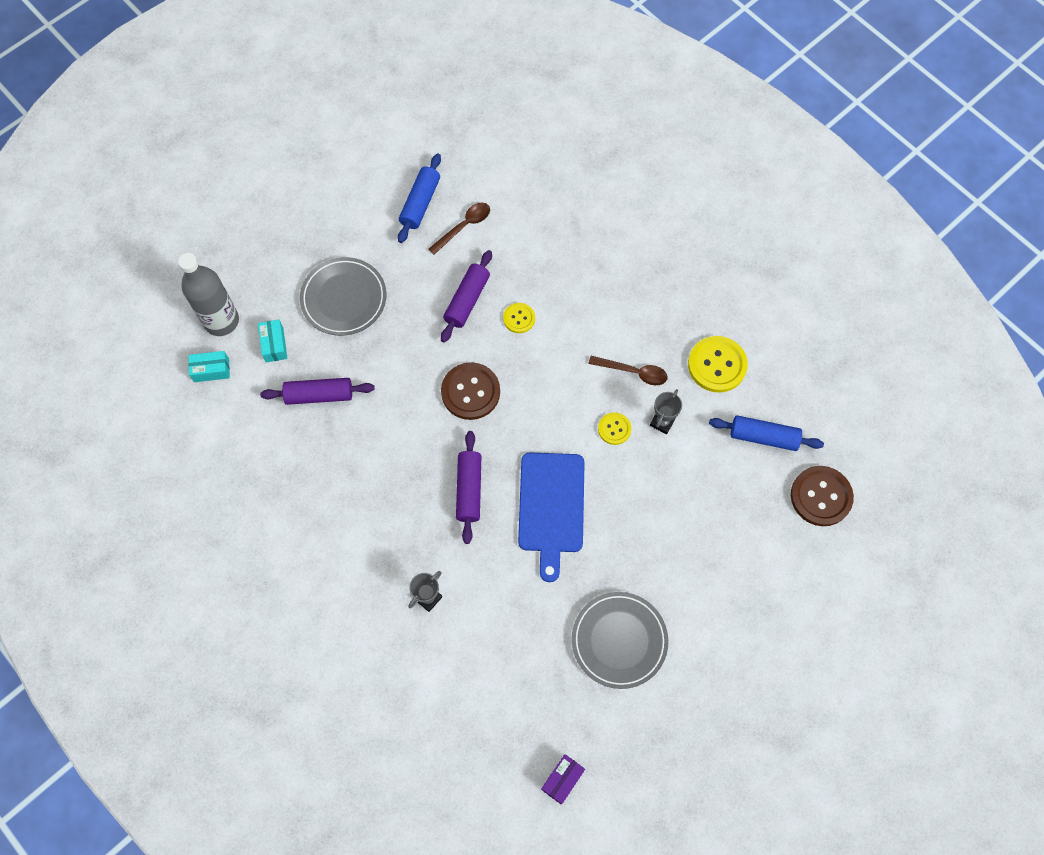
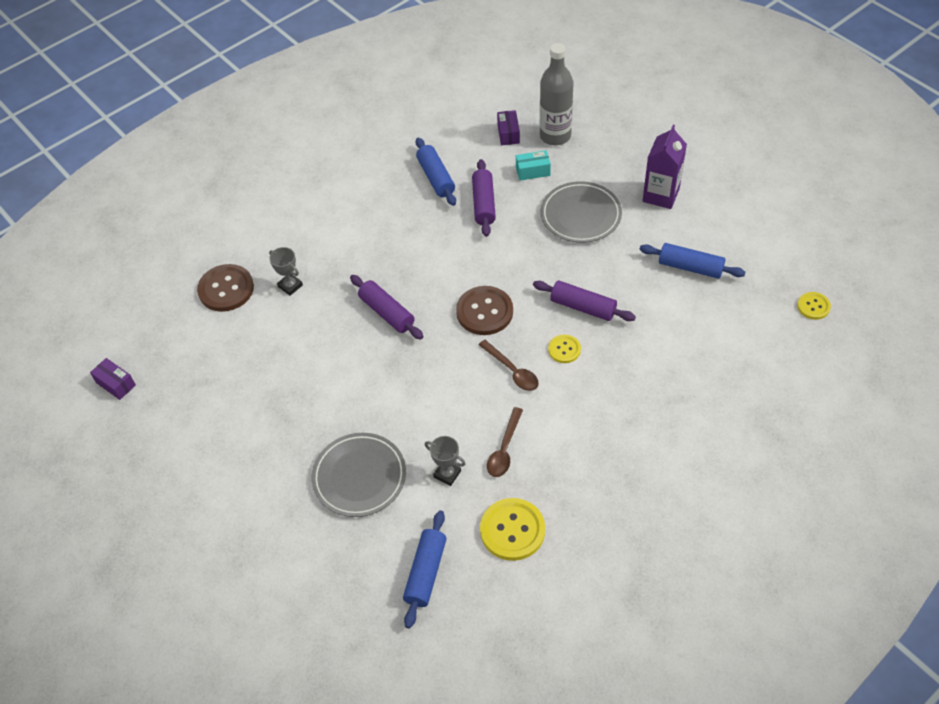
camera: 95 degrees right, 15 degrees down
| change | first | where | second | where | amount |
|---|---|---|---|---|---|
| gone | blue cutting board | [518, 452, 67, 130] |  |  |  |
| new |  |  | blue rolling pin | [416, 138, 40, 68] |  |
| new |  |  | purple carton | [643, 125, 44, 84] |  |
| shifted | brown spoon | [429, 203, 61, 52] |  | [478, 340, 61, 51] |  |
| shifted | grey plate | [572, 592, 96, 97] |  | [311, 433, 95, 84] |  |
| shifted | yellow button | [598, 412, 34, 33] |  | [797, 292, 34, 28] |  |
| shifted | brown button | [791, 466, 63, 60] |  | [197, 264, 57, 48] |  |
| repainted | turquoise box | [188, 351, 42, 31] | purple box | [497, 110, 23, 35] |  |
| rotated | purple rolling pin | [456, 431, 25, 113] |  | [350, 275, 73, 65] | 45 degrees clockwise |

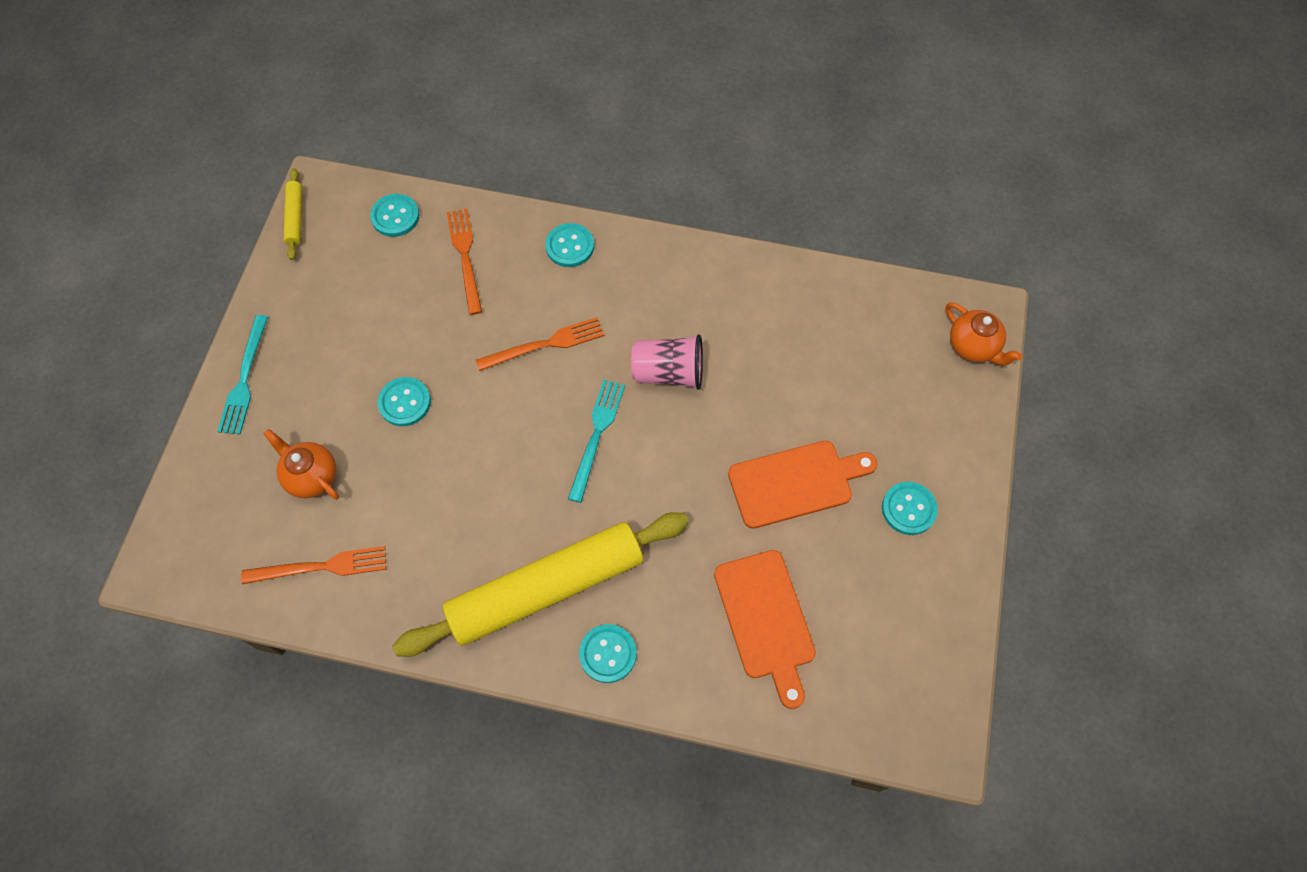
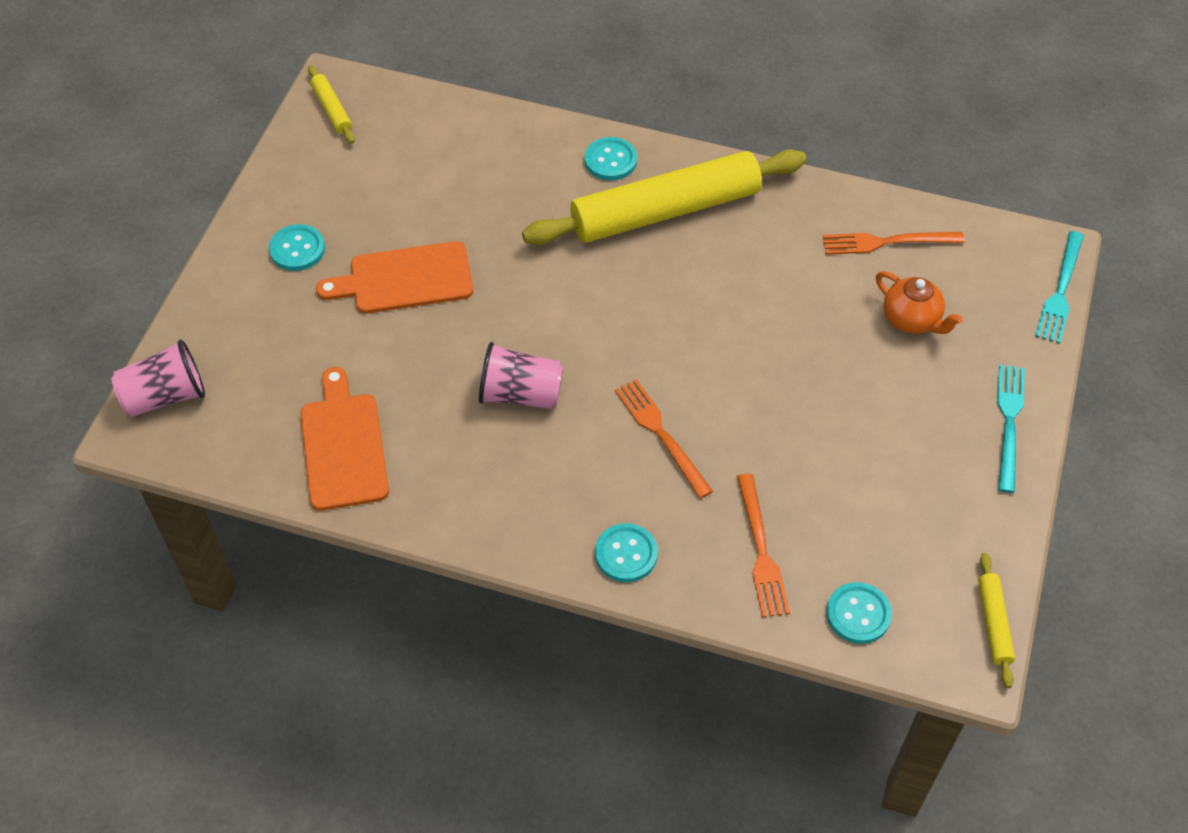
camera: 175 degrees left, 10 degrees down
| change | first | where | second | where | amount |
|---|---|---|---|---|---|
| gone | turquoise button | [377, 377, 54, 49] |  |  |  |
| new |  |  | yellow rolling pin | [308, 65, 47, 79] |  |
| shifted | turquoise fork | [568, 379, 57, 124] |  | [1035, 231, 49, 113] |  |
| shifted | orange cutting board | [714, 550, 102, 159] |  | [300, 367, 89, 144] |  |
| swapped | orange teapot | [945, 302, 77, 64] | pink cup | [112, 339, 93, 78] |  |
| rotated | orange fork | [476, 317, 128, 54] |  | [615, 379, 98, 120] | 75 degrees clockwise |

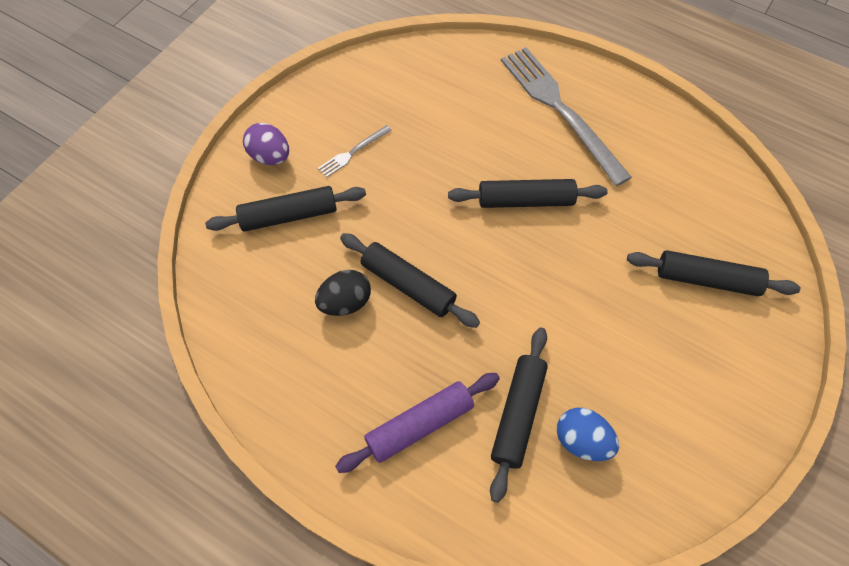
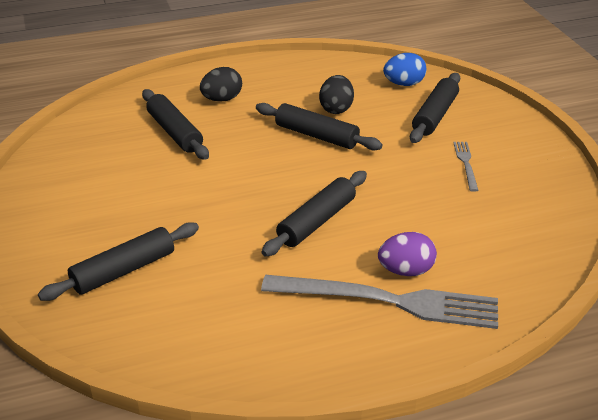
camera: 130 degrees right, 25 degrees down
| change | first | where | second | where | amount |
|---|---|---|---|---|---|
| shifted | purple egg | [243, 123, 46, 42] |  | [378, 232, 59, 44] |  |
| shifted | blue egg | [557, 408, 62, 53] |  | [383, 53, 43, 33] |  |
| swapped | purple rolling pin | [335, 373, 165, 100] | black egg | [200, 67, 42, 34] |  |
| rotated | black rolling pin | [340, 233, 140, 95] |  | [256, 103, 126, 47] | 45 degrees clockwise |

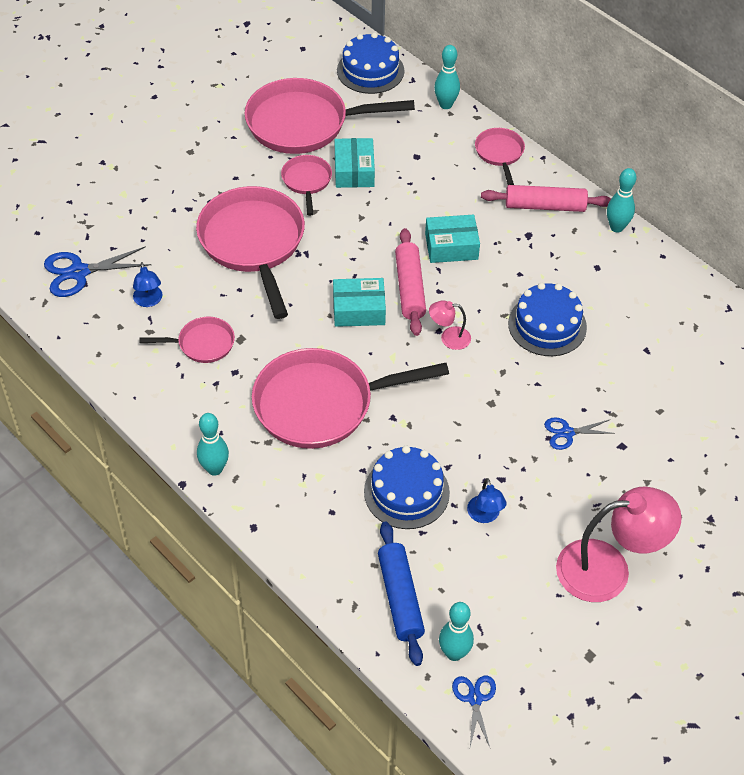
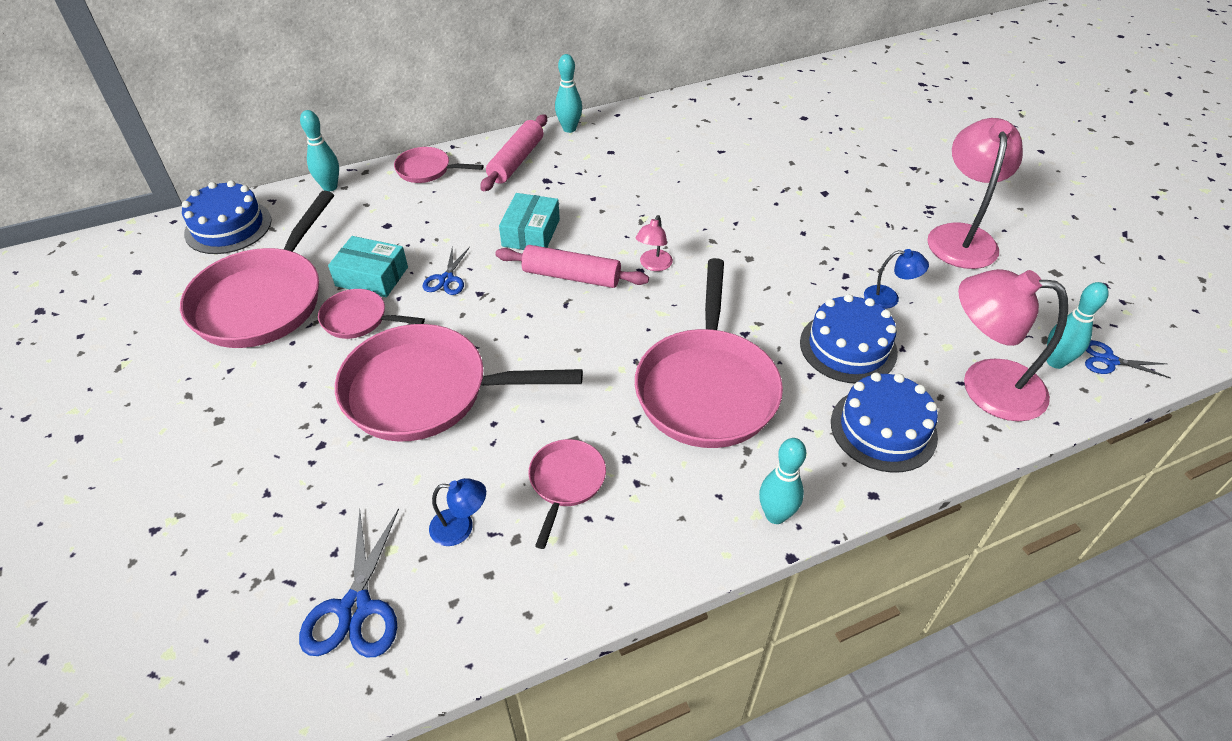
camera: 70 degrees left, 5 degrees down
| change | first | where | second | where | amount |
|---|---|---|---|---|---|
| gone | turquoise box | [333, 278, 53, 49] |  |  |  |
| shifted | blue cake | [508, 283, 79, 73] |  | [831, 372, 107, 101] |  |
| shifted | blue scissors | [544, 417, 71, 33] |  | [423, 246, 47, 49] |  |
| swapped | blue rolling pin | [378, 522, 47, 144] | pink lamp | [958, 269, 110, 152] |  |

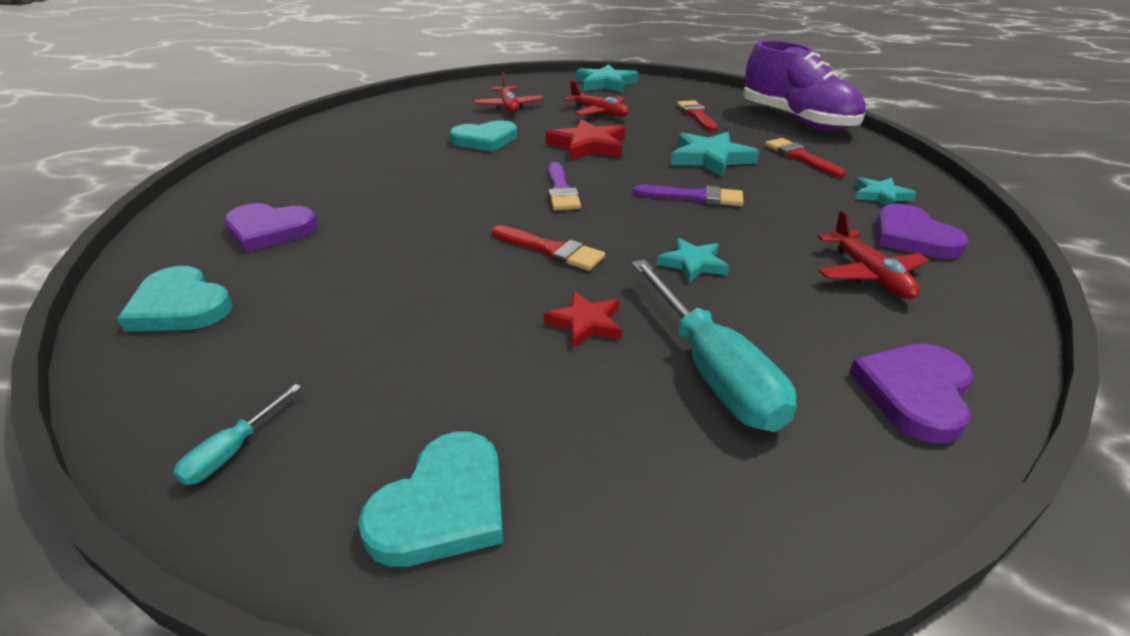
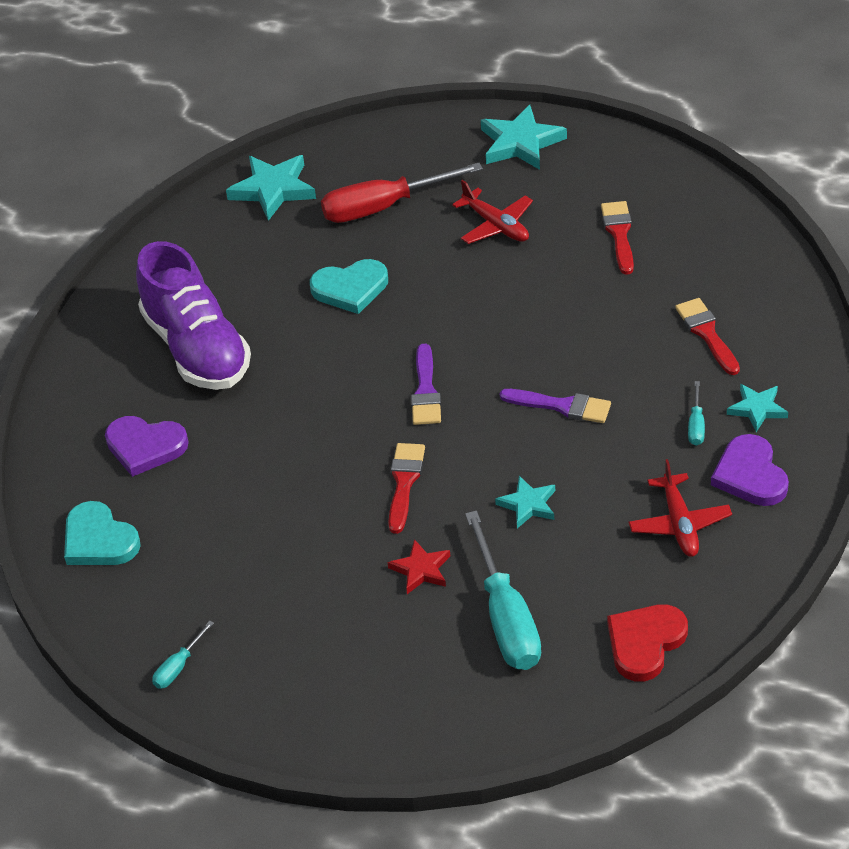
camera: 10 degrees right, 10 degrees up
| change | first | where | second | where | amount |
|---|---|---|---|---|---|
| gone | turquoise heart | [358, 432, 145, 135] |  |  |  |
| gone | red star | [546, 119, 80, 42] |  |  |  |
| new |  |  | turquoise screwdriver | [688, 381, 17, 65] |  |
| shifted | turquoise star | [671, 132, 88, 45] |  | [226, 155, 90, 66] |  |
| shifted | purple shoe | [743, 40, 123, 90] |  | [136, 241, 115, 149] |  |
| swapped | red plane | [474, 72, 69, 41] | red screwdriver | [321, 163, 162, 60] |  |
| repainted | purple heart | [849, 344, 124, 99] | red heart | [607, 604, 81, 78] |  |
| rotated | red brush | [492, 225, 113, 46] |  | [388, 443, 37, 91] | 120 degrees counterclockwise |

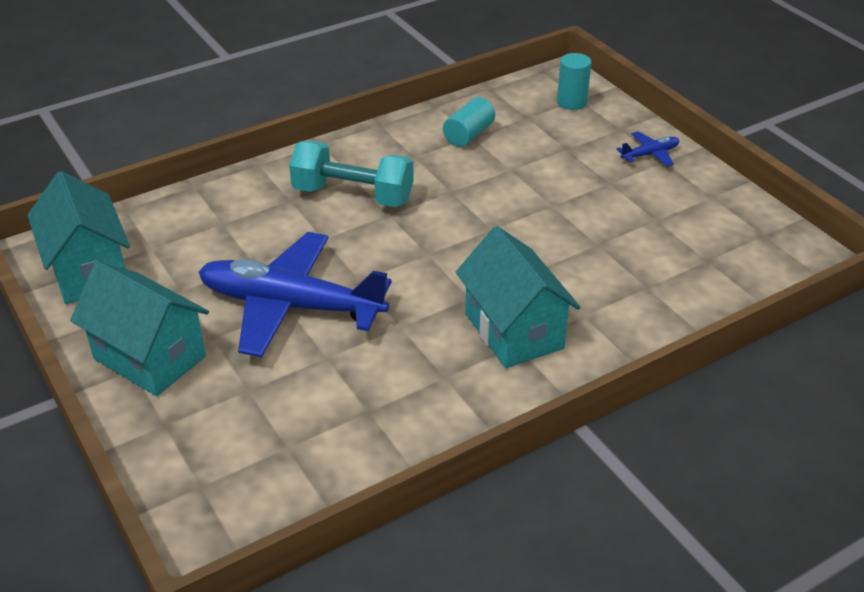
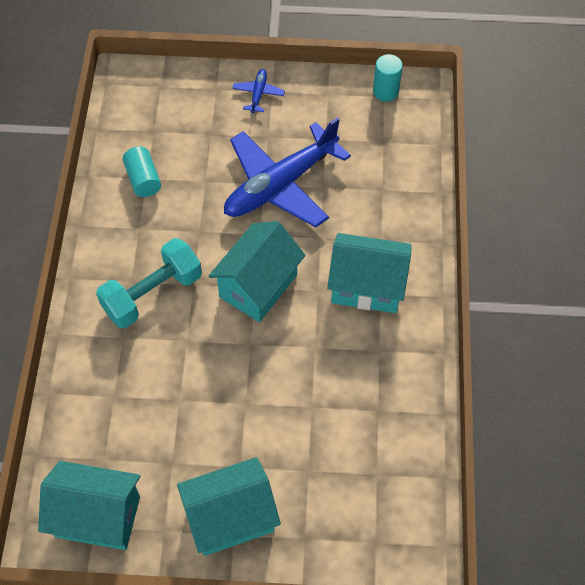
camera: 55 degrees left, 20 degrees up
| change | first | where | second | where | amount |
|---|---|---|---|---|---|
| new |  |  | turquoise house | [209, 221, 97, 101] |  |
| shifted | blue plane | [199, 232, 192, 125] |  | [224, 117, 127, 110] |  |
| shifted | turquoise cylinder | [557, 53, 34, 57] |  | [373, 54, 30, 48] |  |

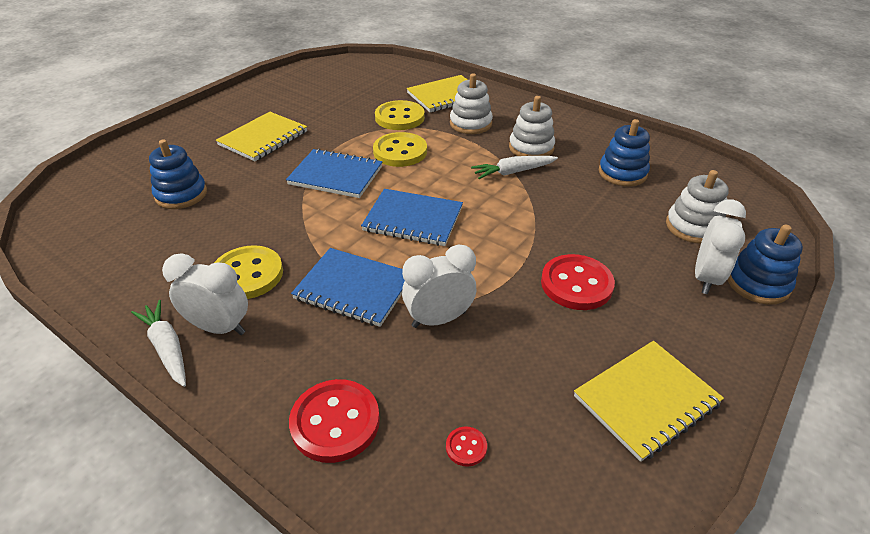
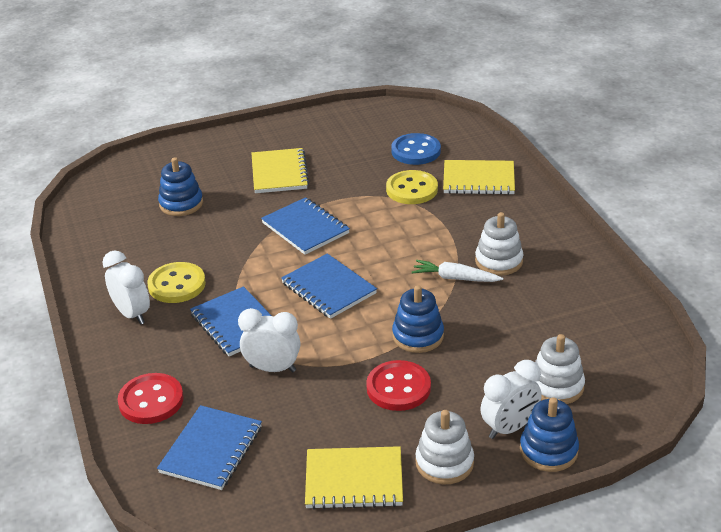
camera: 35 degrees right, 5 degrees down
| change | first | where | second | where | amount |
|---|---|---|---|---|---|
| gone | white carrot | [131, 300, 55, 87] |  |  |  |
| gone | yellow button | [373, 132, 54, 35] |  |  |  |
| new |  |  | blue button | [391, 133, 50, 32] |  |
| shifted | white stacking toy | [450, 73, 43, 61] |  | [415, 410, 59, 74] |  |
| shifted | blue stacking toy | [599, 119, 51, 67] |  | [392, 285, 52, 68] |  |
| swapped | red button | [446, 427, 41, 40] | blue notebook | [157, 405, 105, 85] |  |
| rotated | yellow notebook | [216, 112, 91, 49] |  | [251, 148, 58, 45] | 75 degrees counterclockwise |

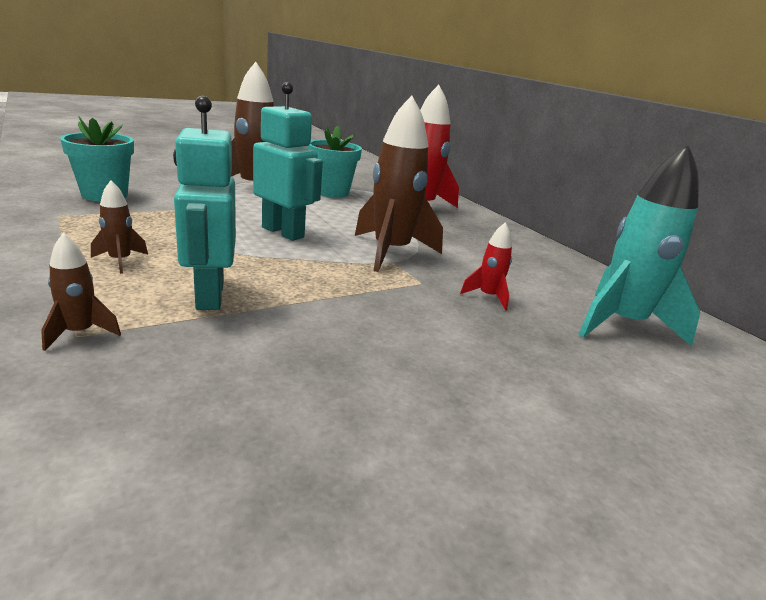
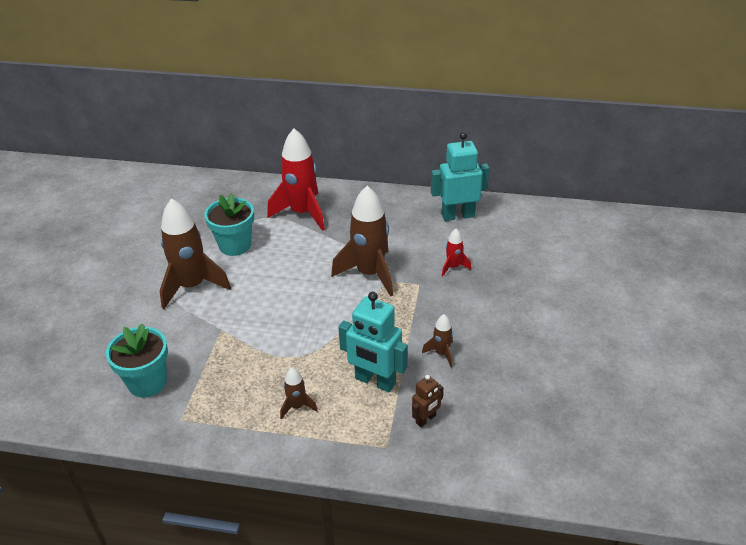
camera: 45 degrees left, 15 degrees up
| change | first | where | second | where | amount |
|---|---|---|---|---|---|
| gone | turquoise rocket | [578, 144, 122, 203] |  |  |  |
| new |  |  | brown robot | [412, 375, 32, 52] |  |
| shifted | brown rocket | [41, 233, 80, 118] |  | [422, 314, 31, 53] |  |
| shifted | turquoise robot | [253, 82, 70, 159] |  | [431, 132, 58, 89] |  |

